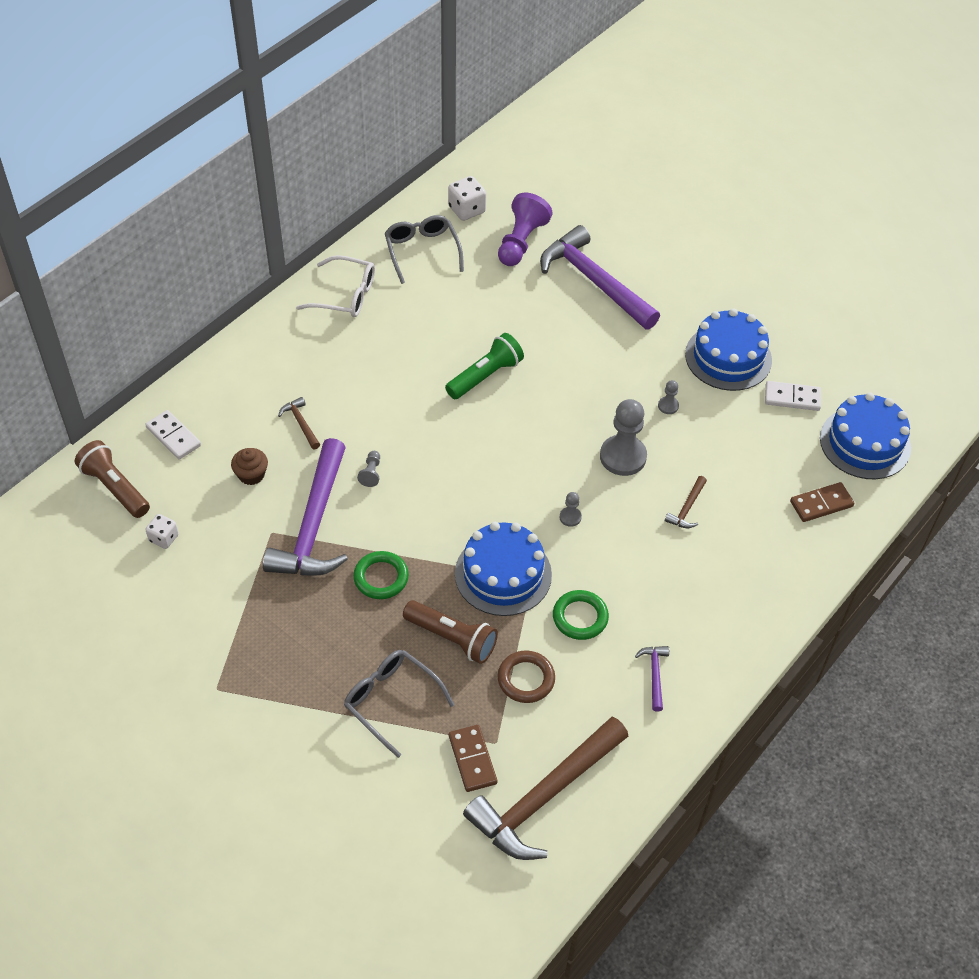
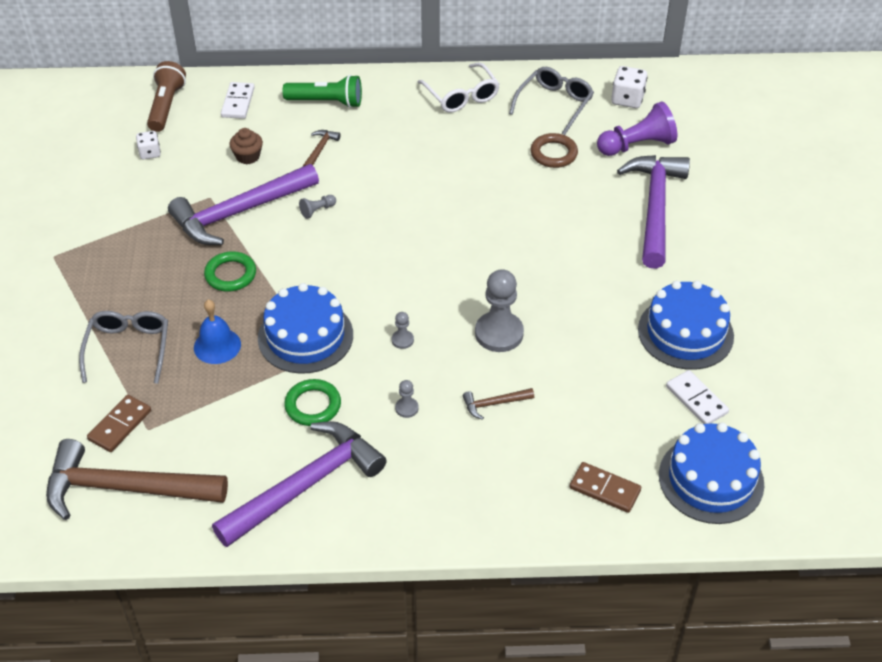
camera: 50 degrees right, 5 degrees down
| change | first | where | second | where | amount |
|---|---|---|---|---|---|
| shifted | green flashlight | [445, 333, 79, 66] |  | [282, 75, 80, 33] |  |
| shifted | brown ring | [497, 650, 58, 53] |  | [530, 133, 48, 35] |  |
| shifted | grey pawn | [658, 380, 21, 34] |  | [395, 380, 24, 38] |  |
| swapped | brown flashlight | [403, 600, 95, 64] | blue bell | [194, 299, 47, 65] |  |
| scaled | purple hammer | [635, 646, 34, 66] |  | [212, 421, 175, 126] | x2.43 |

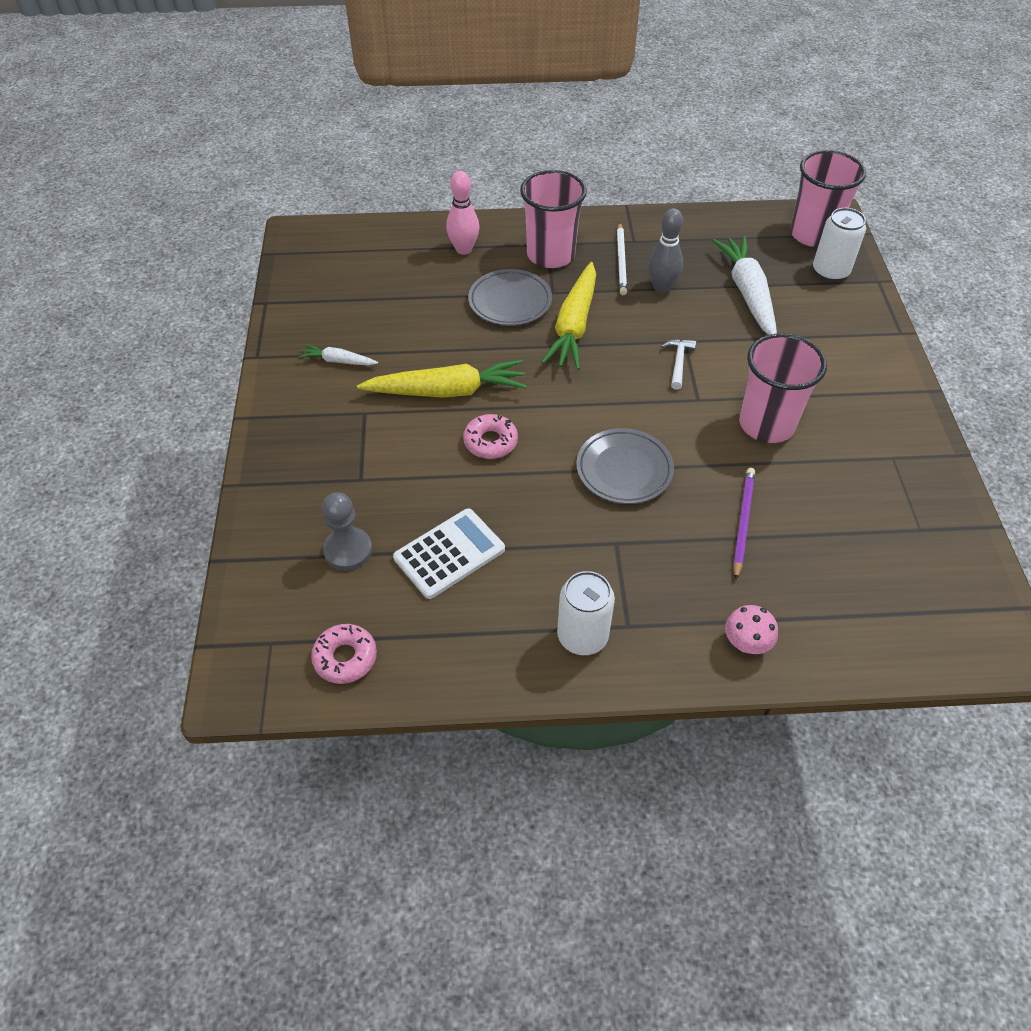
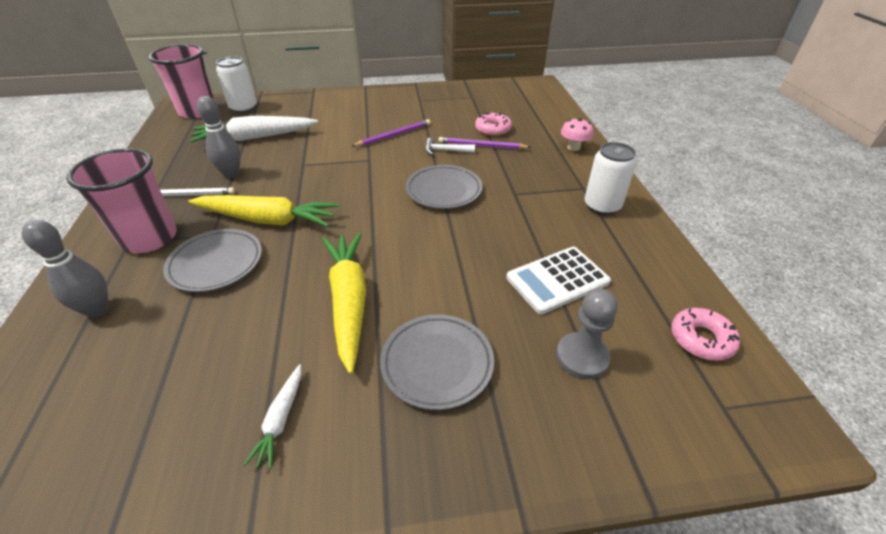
camera: 95 degrees left, 10 degrees down
| change | first | where | second | where | amount |
|---|---|---|---|---|---|
| new |  |  | grey plate | [380, 314, 114, 96] |  |
| shifted | pink donut | [463, 414, 55, 45] |  | [475, 112, 37, 24] |  |
| shifted | white hammer | [661, 339, 35, 51] |  | [425, 138, 50, 17] |  |
| swapped | pink cup | [739, 333, 88, 110] | purple pencil | [352, 119, 79, 28] |  |
| repainted | pink bowling pin | [446, 171, 33, 84] | grey bowling pin | [22, 220, 87, 98] |  |
| rotated | white calculator | [393, 508, 112, 91] |  | [506, 247, 105, 67] | 75 degrees counterclockwise |

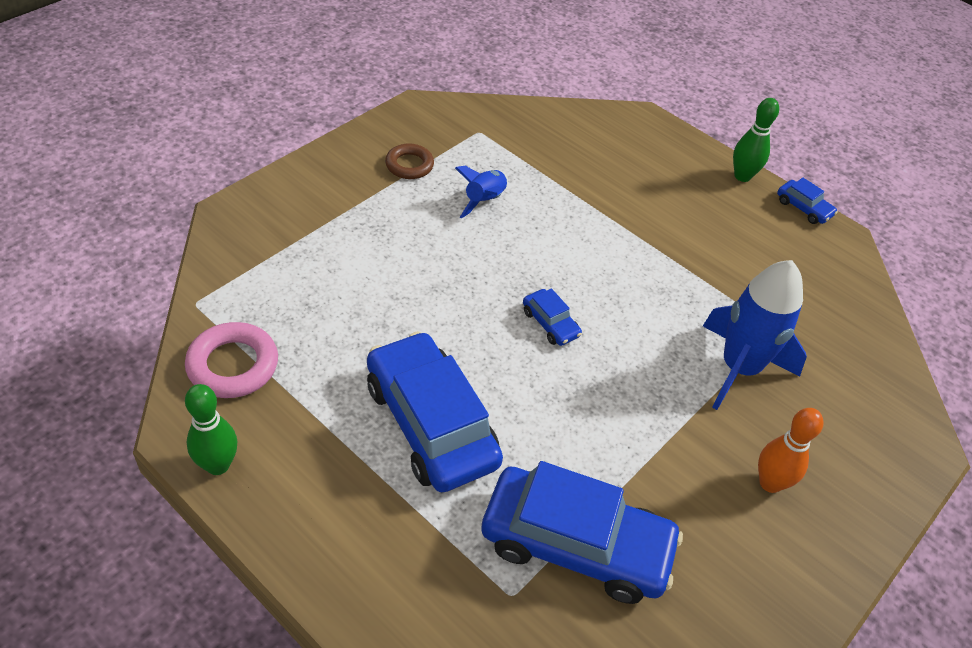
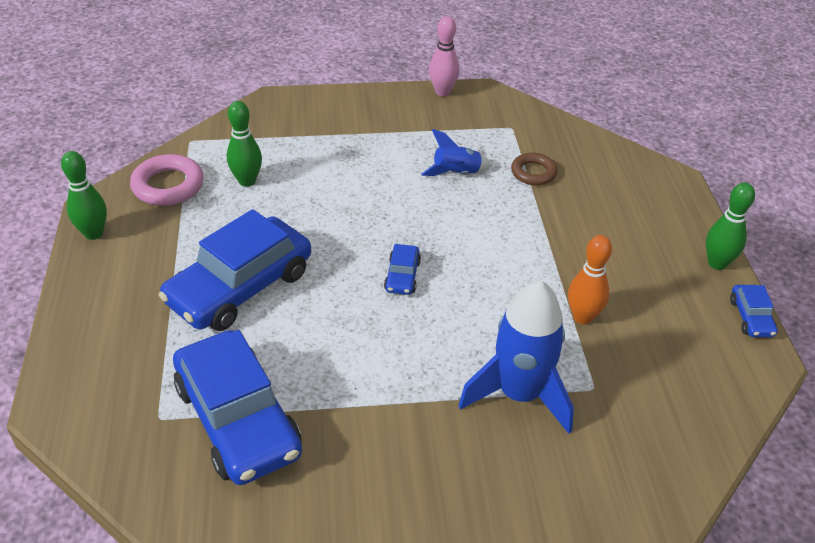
camera: 45 degrees right, 5 degrees down
| change | first | where | second | where | amount |
|---|---|---|---|---|---|
| new |  |  | green bowling pin | [227, 101, 35, 86] |  |
| new |  |  | pink bowling pin | [429, 16, 30, 80] |  |
| shifted | brown ring | [385, 143, 49, 36] |  | [511, 153, 47, 32] |  |
| shifted | orange bowling pin | [758, 408, 66, 85] |  | [568, 235, 44, 90] |  |
| rotated | blue car | [367, 331, 136, 161] |  | [159, 209, 152, 122] | 150 degrees counterclockwise |

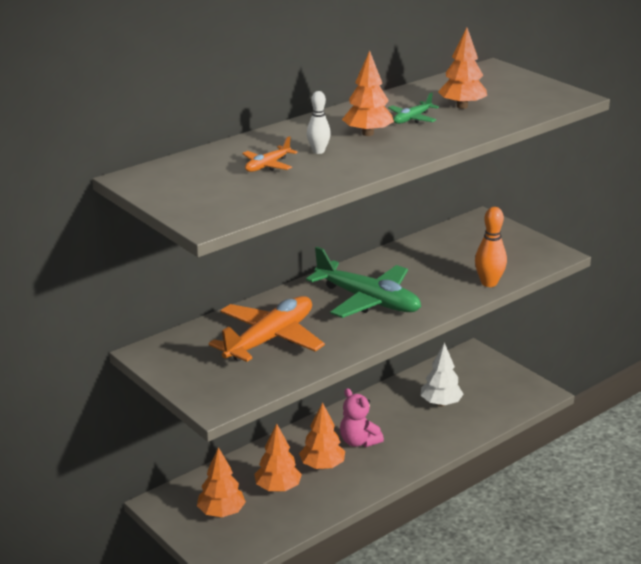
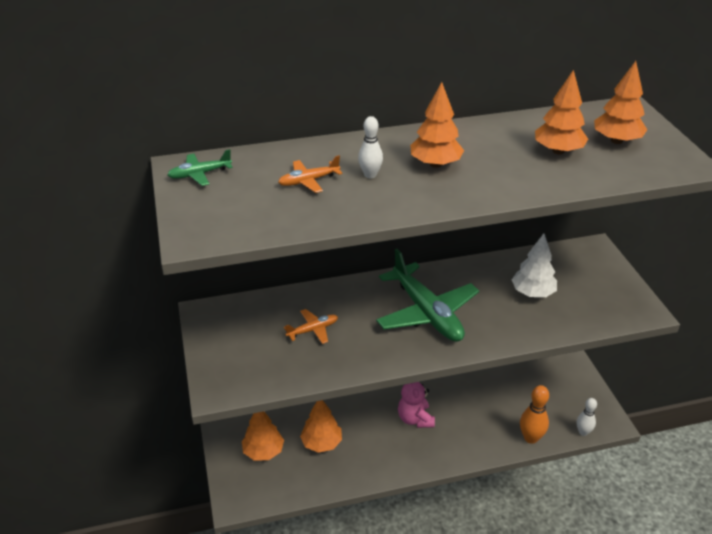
camera: 25 degrees right, 10 degrees up
| change | first | where | second | where | amount |
|---|---|---|---|---|---|
| new |  |  | white bowling pin | [576, 398, 21, 38] |  |
| shifted | orange tree | [299, 402, 46, 68] |  | [594, 61, 53, 83] |  |
| shifted | green plane | [388, 92, 51, 32] |  | [167, 149, 66, 37] |  |
| shifted | white tree | [421, 342, 43, 64] |  | [511, 233, 46, 64] |  |
| shifted | orange bowling pin | [475, 207, 32, 80] |  | [520, 385, 29, 59] |  |
| scaled | orange plane | [209, 296, 116, 66] |  | [284, 309, 54, 35] | x0.46 |

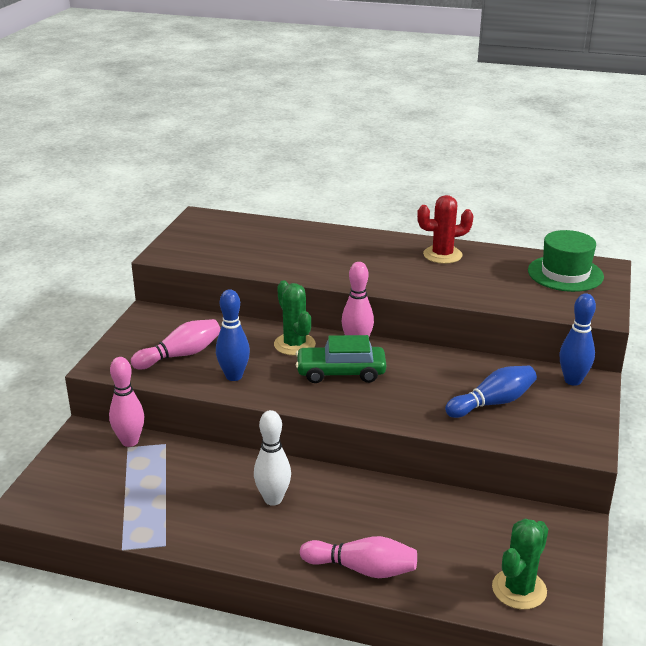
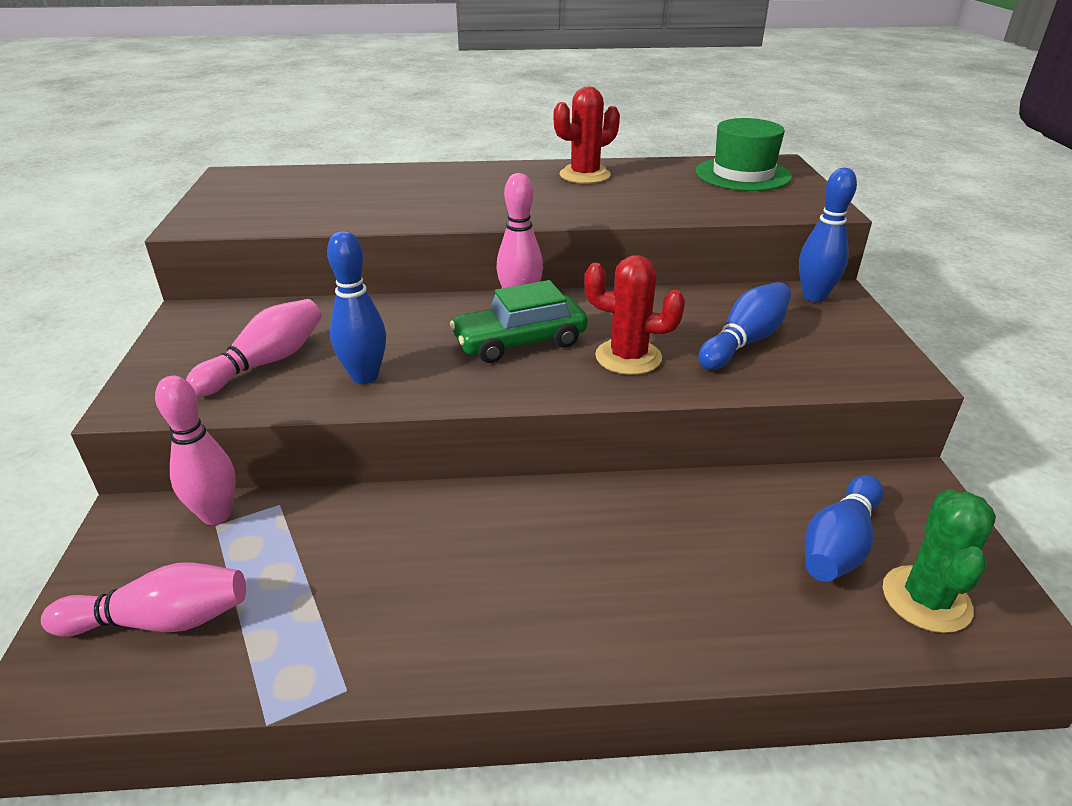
camera: 20 degrees left, 5 degrees up
| change | first | where | second | where | amount |
|---|---|---|---|---|---|
| gone | white bowling pin | [254, 410, 37, 96] |  |  |  |
| gone | green cactus | [274, 280, 42, 76] |  |  |  |
| new |  |  | red cactus | [584, 255, 101, 120] |  |
| new |  |  | blue bowling pin | [804, 475, 79, 107] |  |
| shifted | pink bowling pin | [300, 536, 117, 42] |  | [41, 562, 205, 75] |  |

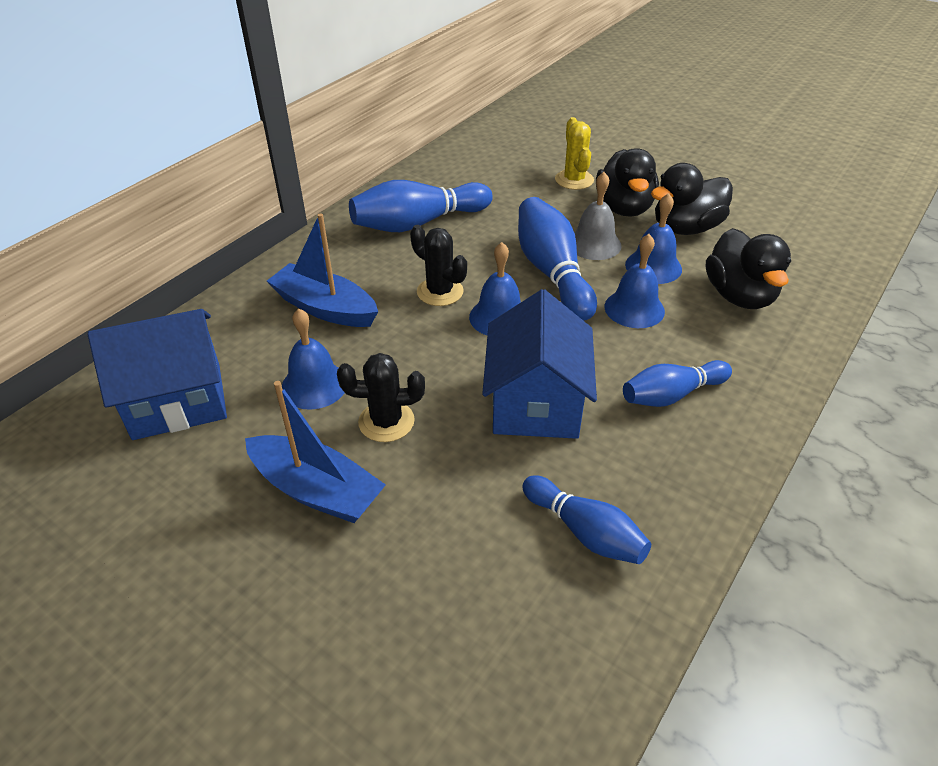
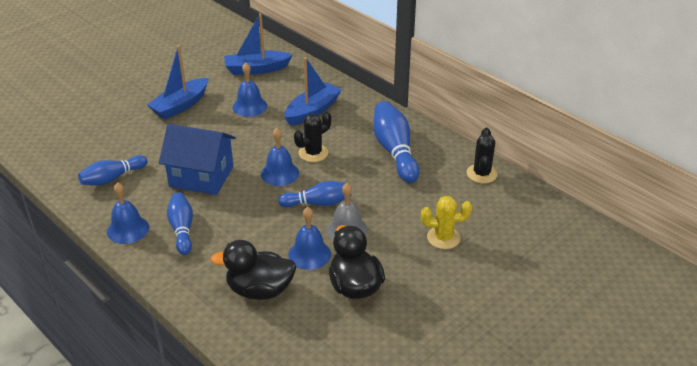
camera: 100 degrees right, 5 degrees down
| change | first | where | second | where | amount |
|---|---|---|---|---|---|
| gone | black duck | [596, 148, 63, 69] |  |  |  |
| shifted | black cactus | [337, 353, 88, 89] |  | [467, 128, 31, 55] |  |
| shifted | blue bell | [605, 234, 60, 94] |  | [107, 182, 42, 62] |  |
| swapped | blue house | [88, 309, 139, 131] | blue boat | [224, 13, 69, 62] |  |
| scaled | blue bowling pin | [518, 197, 79, 124] |  | [278, 181, 74, 26] | x0.64 |

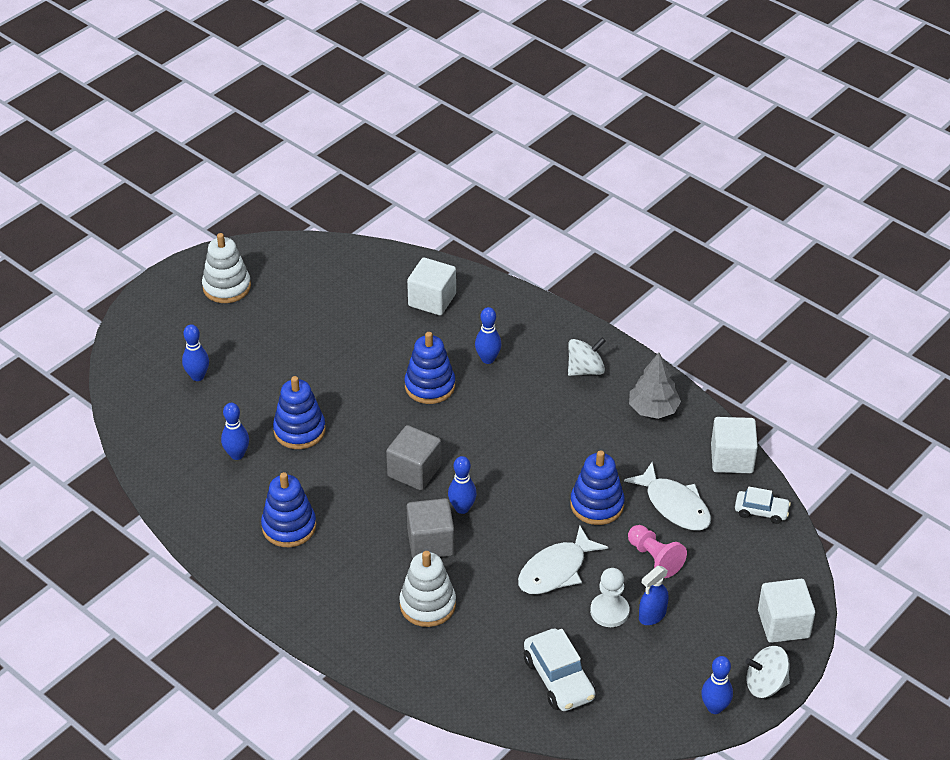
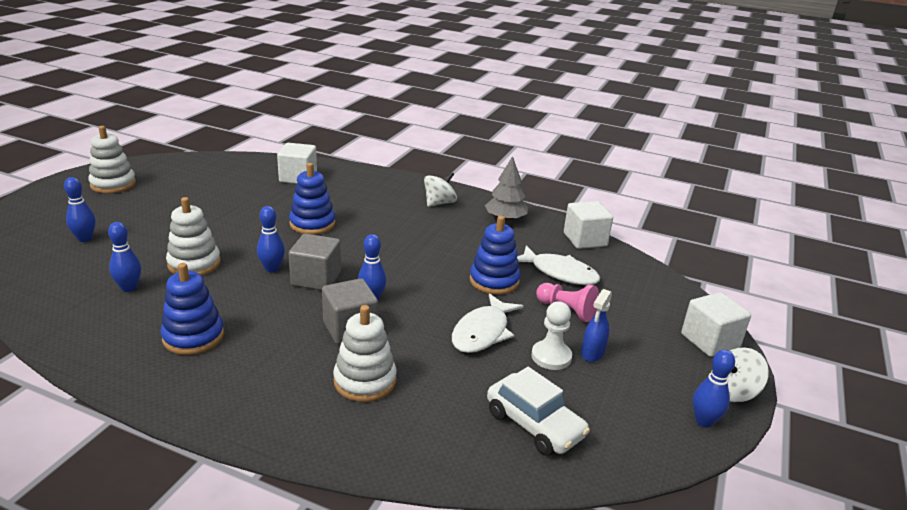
camera: 20 degrees left, 15 degrees down
| change | first | where | second | where | amount |
|---|---|---|---|---|---|
| gone | white car | [735, 487, 56, 37] |  |  |  |
| shifted | blue bowling pin | [475, 307, 27, 57] |  | [257, 206, 28, 67] |  |
| repainted | blue stacking toy | [273, 376, 53, 73] | white stacking toy | [166, 197, 55, 79] |  |

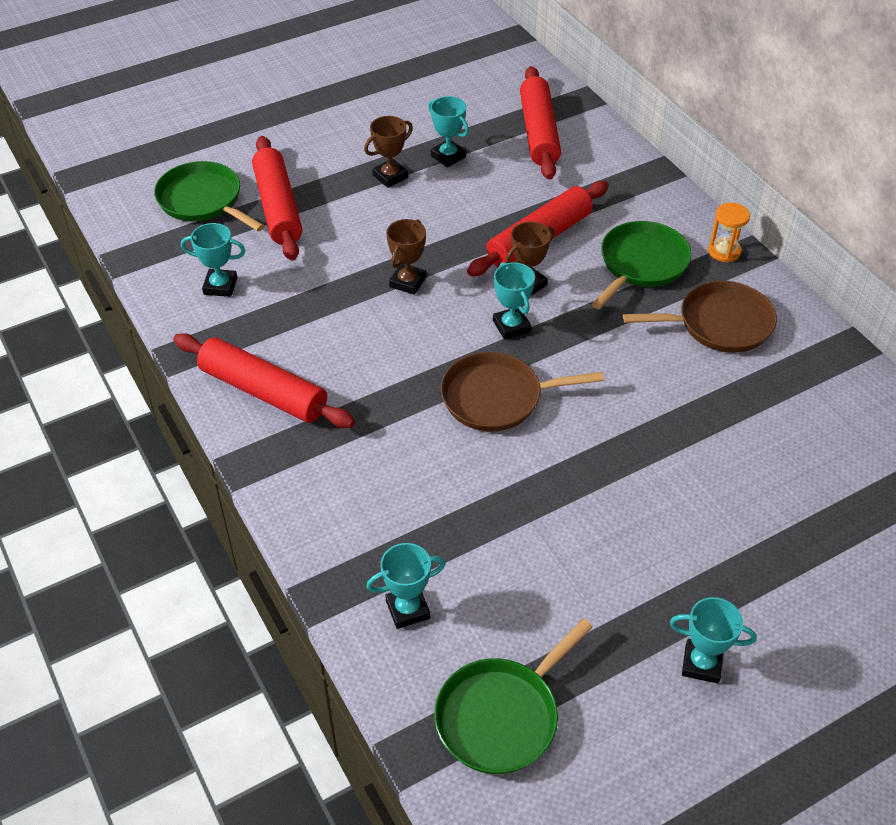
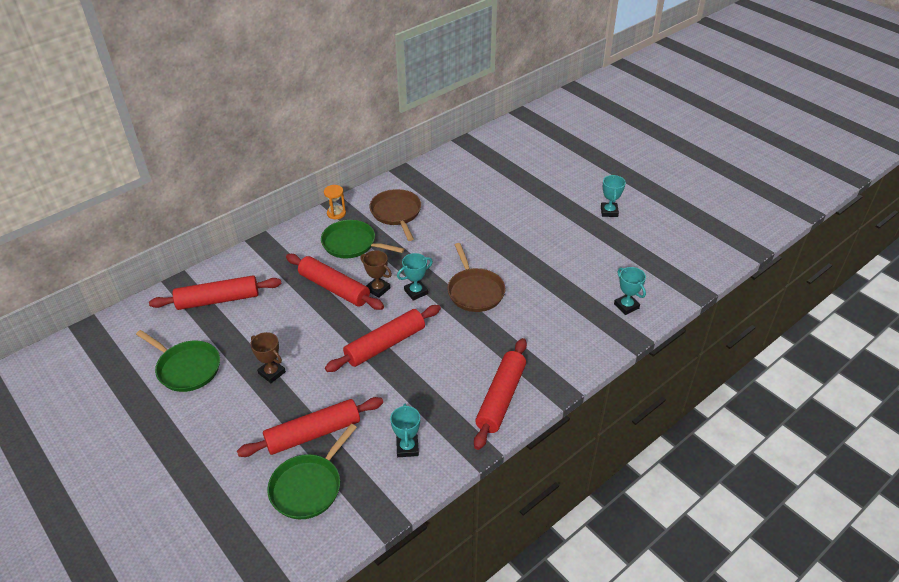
camera: 100 degrees left, 5 degrees down
| change | first | where | second | where | amount |
|---|---|---|---|---|---|
| gone | turquoise trophy | [428, 96, 41, 71] |  |  |  |
| shifted | green pan | [434, 618, 159, 156] |  | [136, 330, 84, 62] |  |
| swapped | brown trophy | [386, 219, 40, 76] | red rolling pin | [325, 305, 116, 67] |  |

